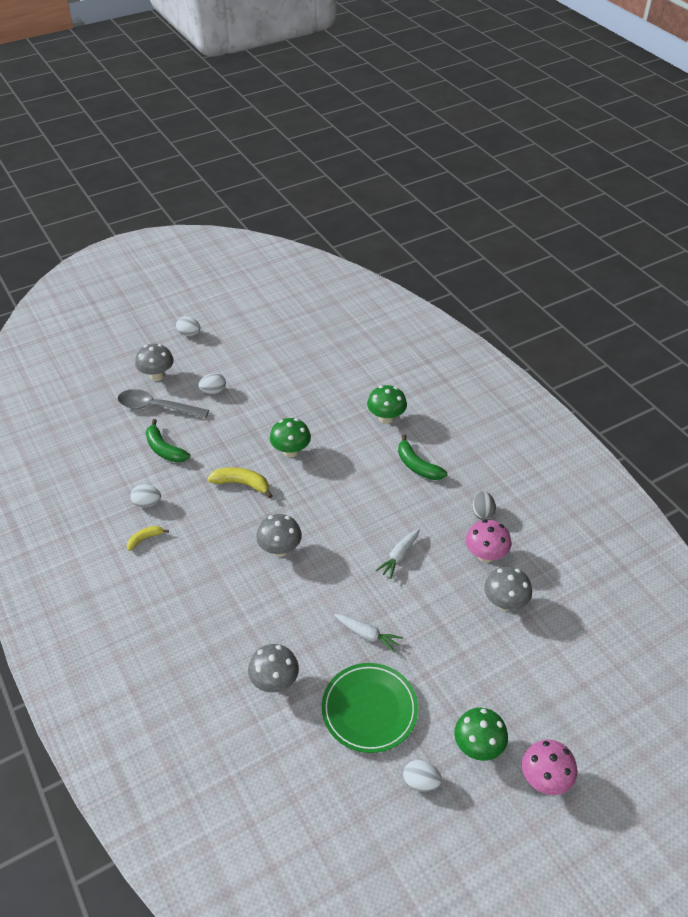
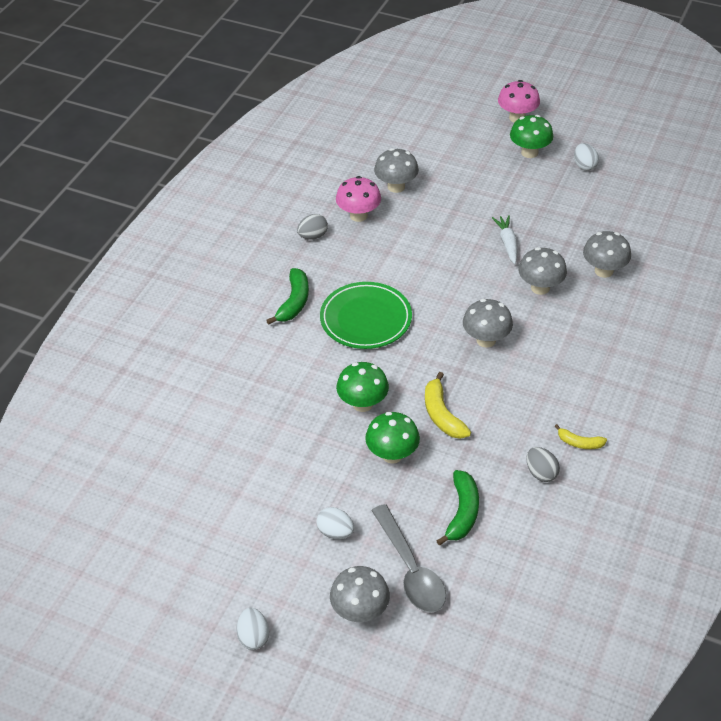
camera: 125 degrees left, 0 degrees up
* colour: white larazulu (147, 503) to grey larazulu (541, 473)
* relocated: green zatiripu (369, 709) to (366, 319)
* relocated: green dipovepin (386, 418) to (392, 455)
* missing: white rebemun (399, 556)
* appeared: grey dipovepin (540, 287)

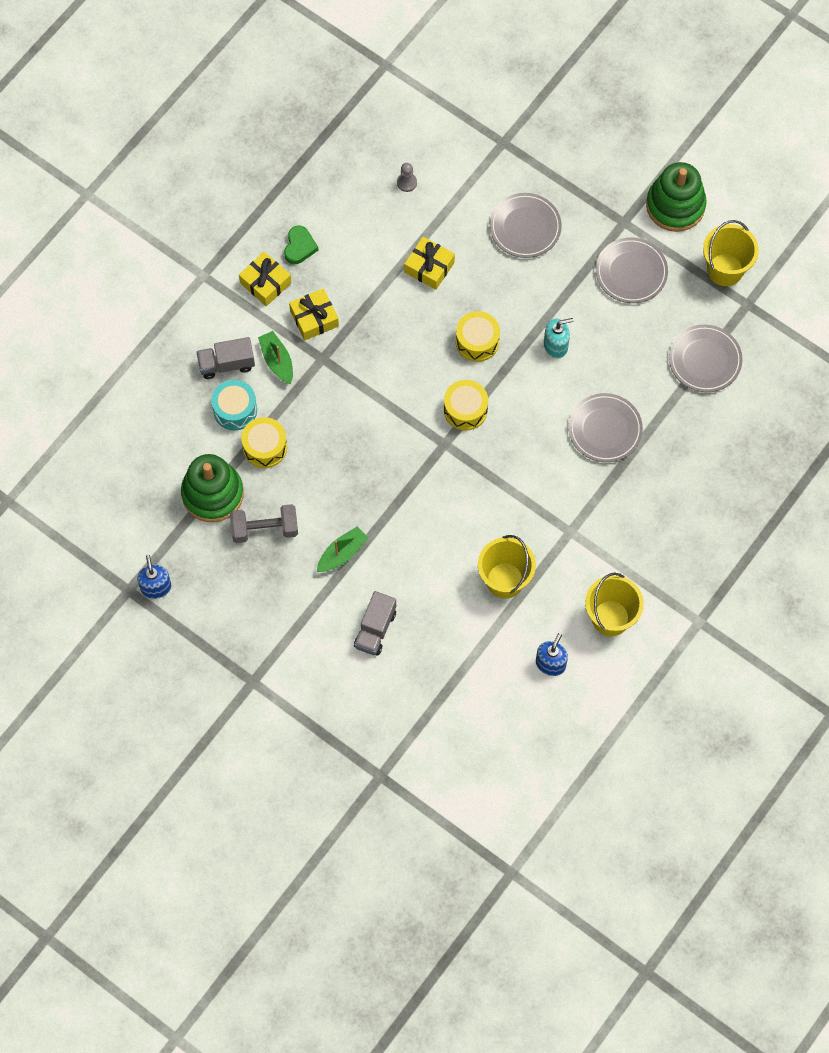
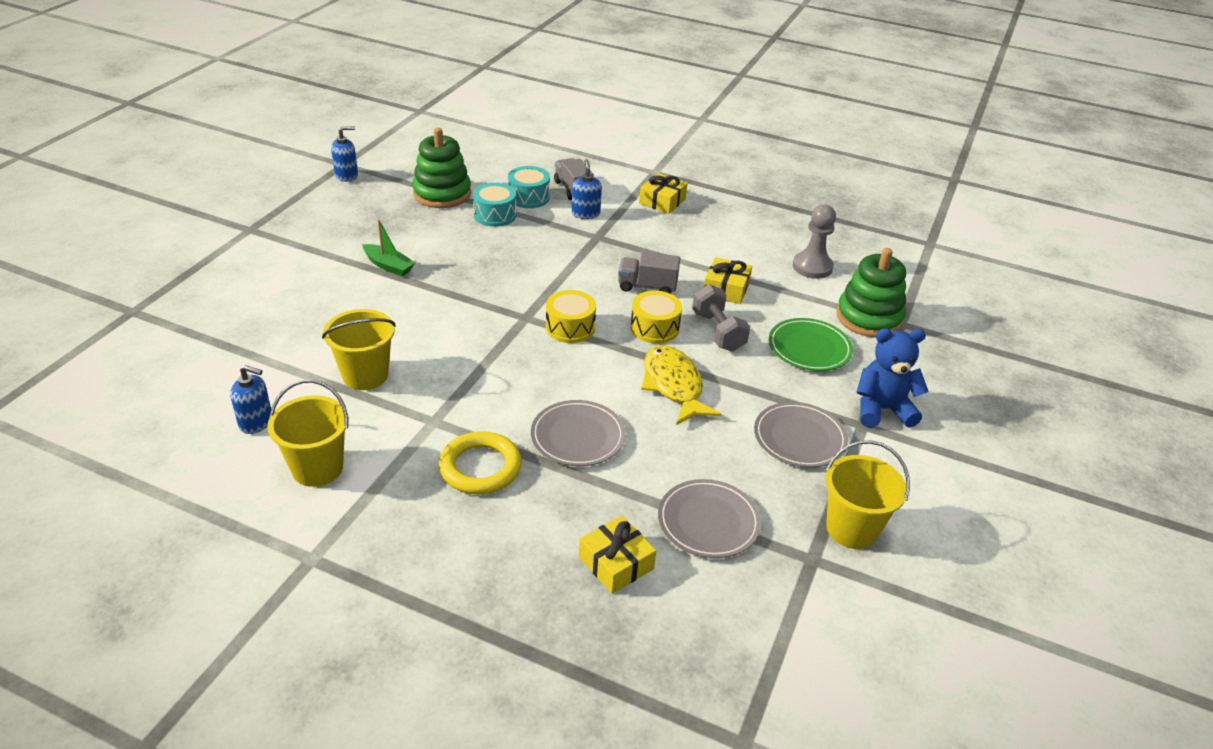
camera: 75 degrees right, 30 degrees down
* relocated: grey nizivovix (265, 529) to (718, 331)
* colour: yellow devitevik (265, 447) to turquoise devitevik (495, 215)
* exchanged: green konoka (277, 361) to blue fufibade (585, 213)
* missing: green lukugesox (299, 247)
* relocated: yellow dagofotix (314, 318) to (616, 563)
* relocated: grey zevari (375, 629) to (647, 286)
* size: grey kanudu (407, 182) = (812, 267) x1.88
* colour: grey zatiripu (525, 227) to green zatiripu (809, 348)
* exchanged: turquoise fufibade (556, 346) to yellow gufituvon (673, 385)
* relocated: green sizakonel (675, 205) to (869, 318)
* appeared: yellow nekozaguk (480, 467)
* appeared: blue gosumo (882, 409)

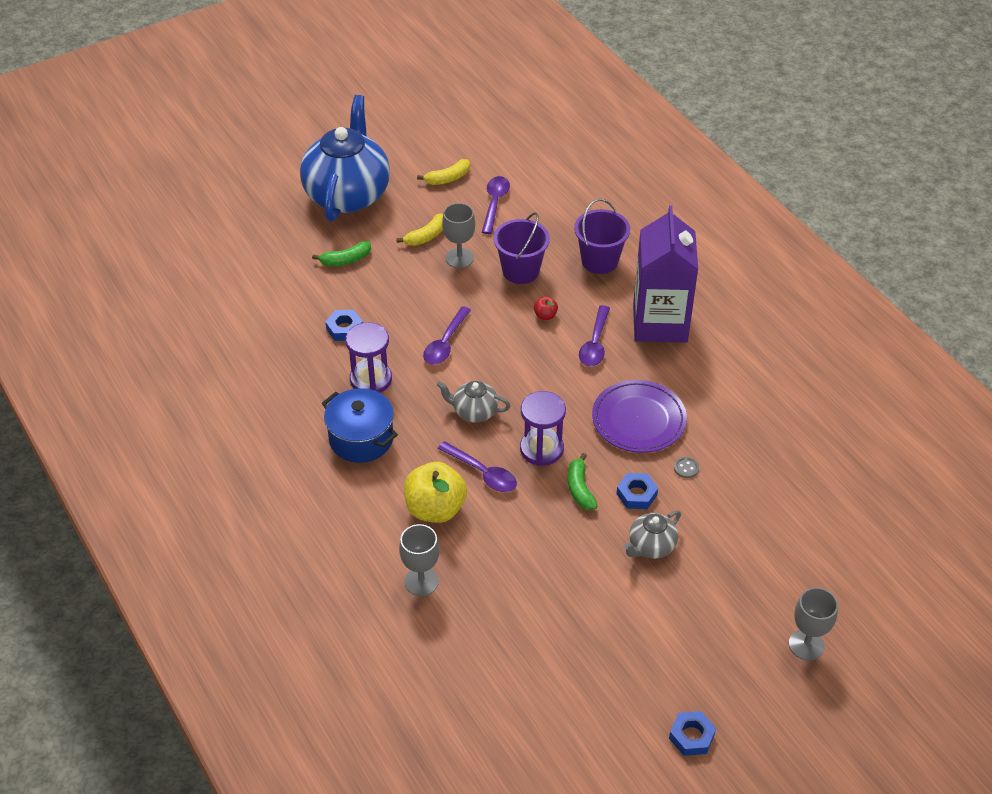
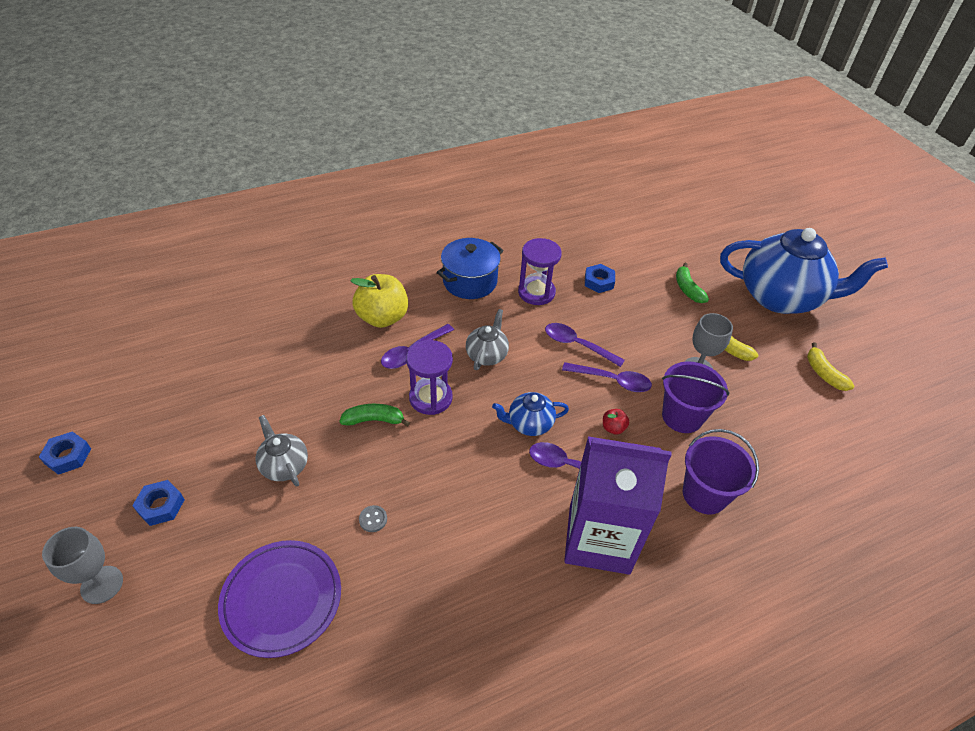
camera: 95 degrees right, 0 degrees up
* missing: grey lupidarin (421, 581)
* relocated: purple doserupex (495, 203) to (612, 380)
* relocated: purple zatiripu (638, 420) to (282, 599)
* relocated: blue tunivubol (636, 494) to (161, 506)
* appeared: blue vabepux (529, 424)

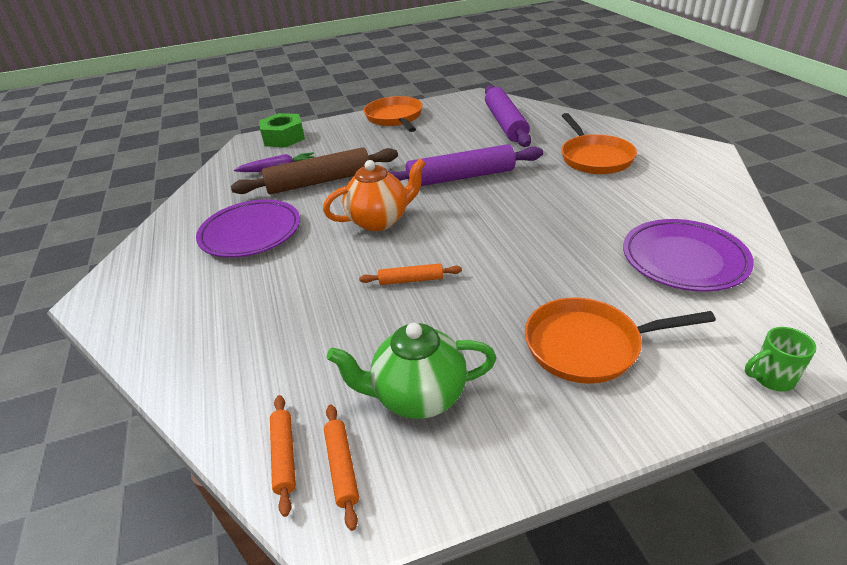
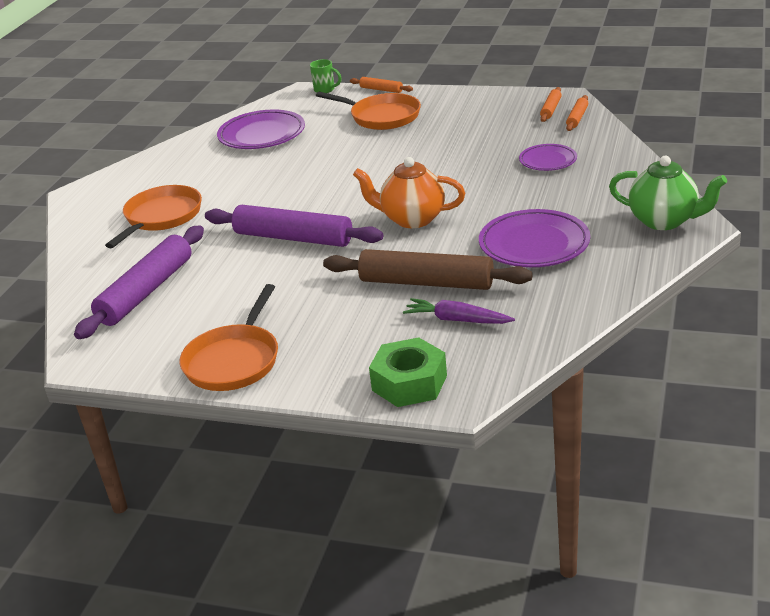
camera: 145 degrees left, 5 degrees down
* relocated: green vabepux (418, 396) to (664, 221)
* relocated: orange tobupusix (411, 280) to (381, 89)
* appeared: purple zatiripu (548, 161)

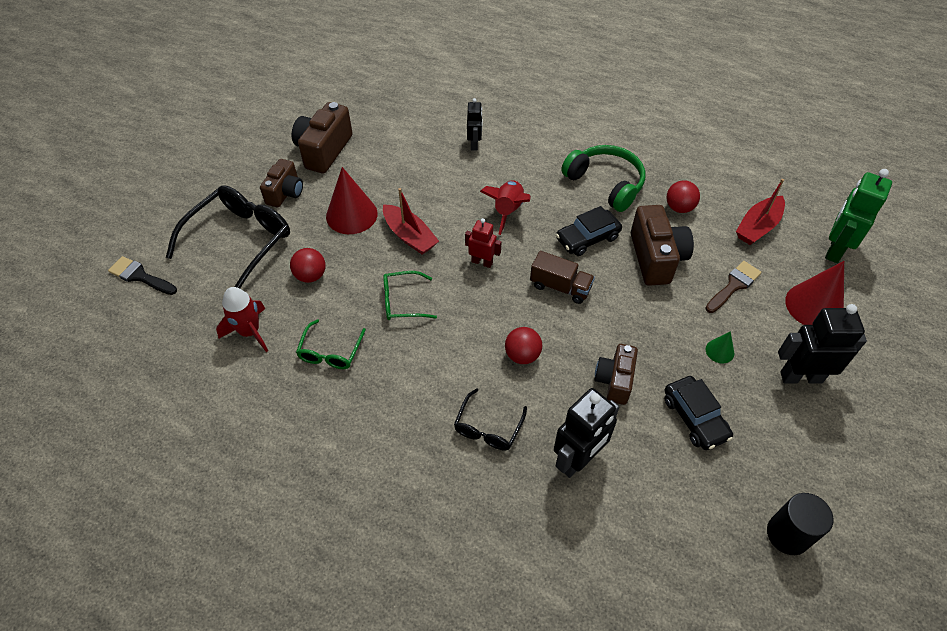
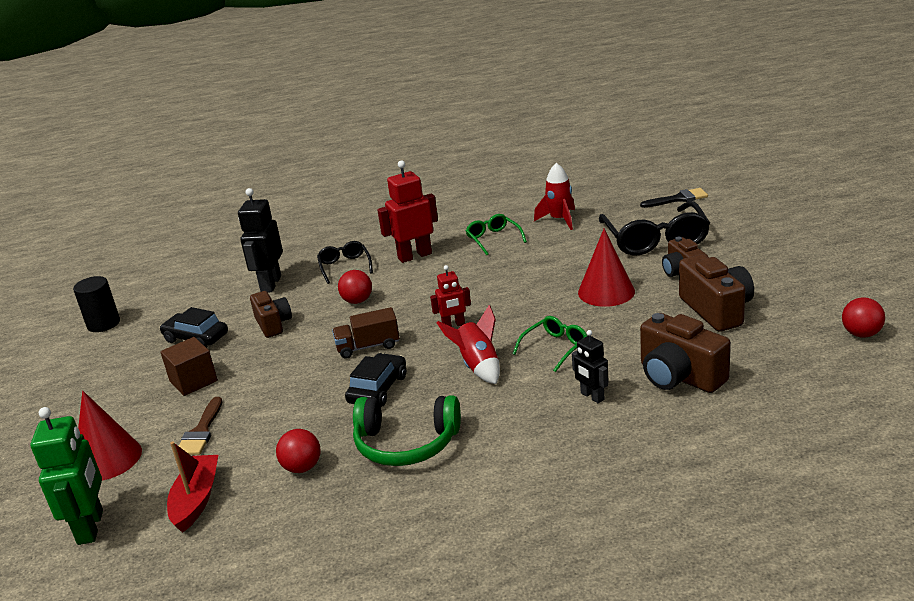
camera: 145 degrees right, 25 degrees down
* relocated: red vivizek (311, 276) to (861, 334)
* missing: red konoka (409, 236)
* relocated: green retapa (403, 301) to (555, 348)
* relocated: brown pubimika (656, 258) to (679, 376)
* exchanged: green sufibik (719, 351) to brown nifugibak (193, 381)
* missing: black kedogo (801, 377)
* appeared: red kedogo (414, 256)

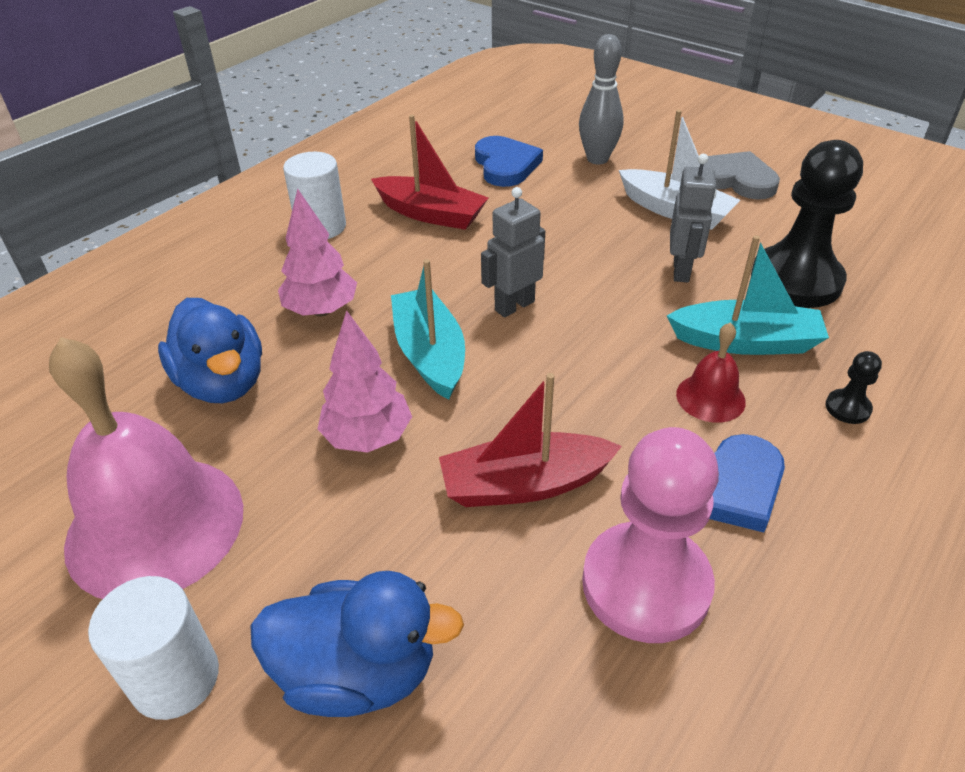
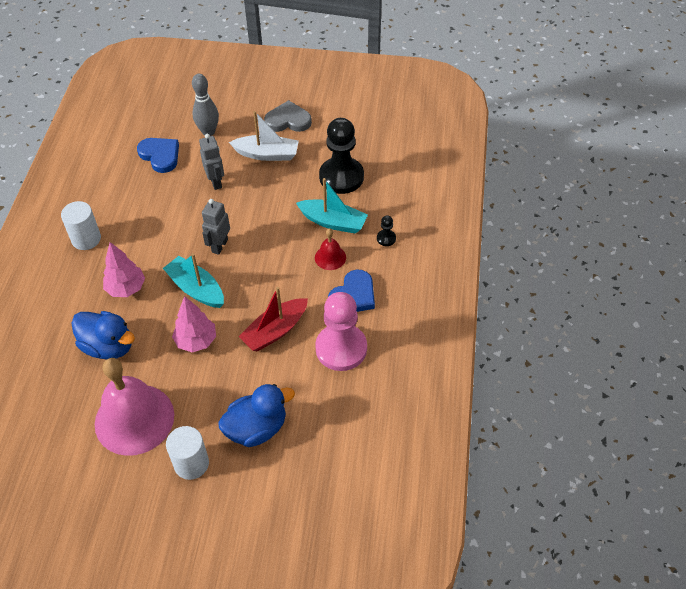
camera: 30 degrees left, 10 degrees up
* missing: red konoka (430, 214)
* spun: turquoise konoka (745, 342) = (333, 222) 45 degrees clockwise
* relocated: grey kedogo (682, 271) to (216, 182)

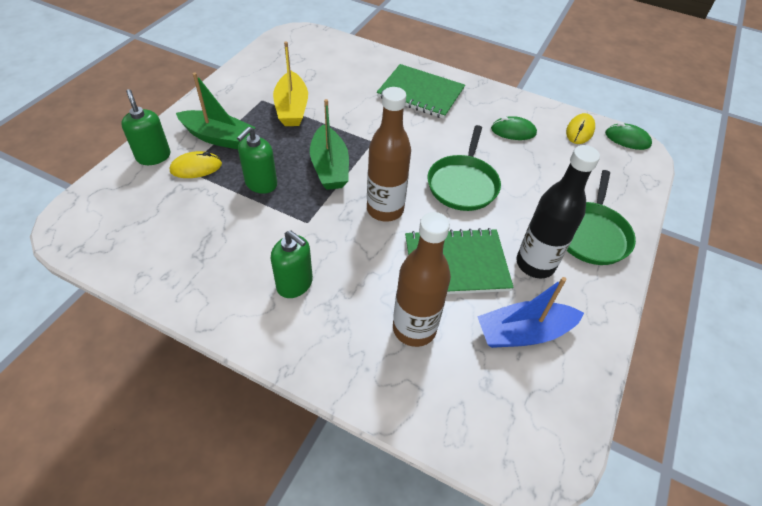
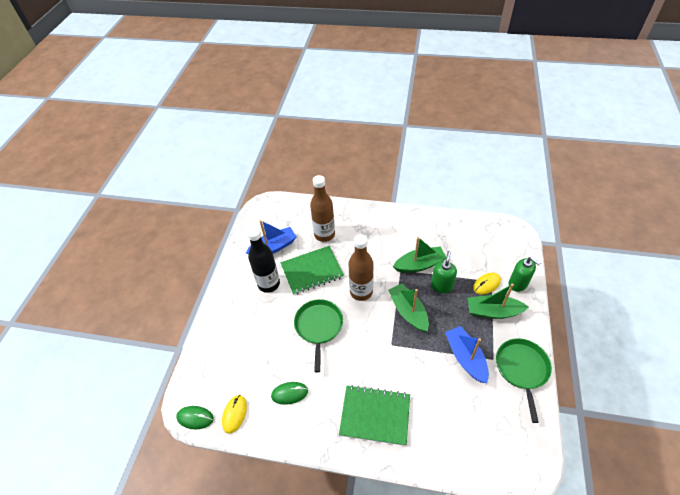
camera: 170 degrees right, 0 degrees up
* missing: green fufibade (295, 284)
* colour: yellow konoka (292, 108) to blue konoka (465, 358)
* relocated: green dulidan (592, 234) to (522, 369)
* appeared: green konoka (419, 265)

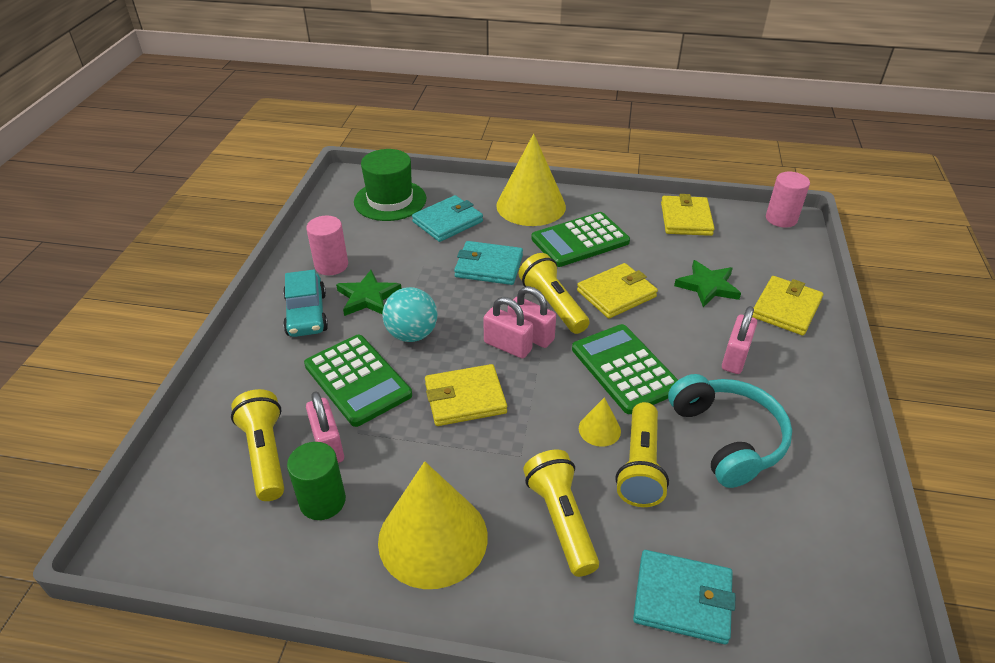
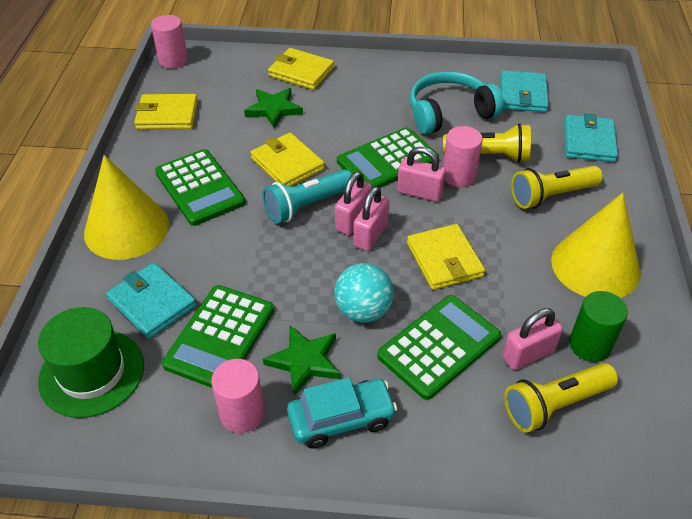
camera: 95 degrees left, 5 degrees up
* relocated: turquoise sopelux (489, 266) to (523, 95)
* colour: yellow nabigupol (553, 305) to turquoise nabigupol (307, 206)
* exchanged: yellow sufibik (599, 429) to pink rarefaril (458, 176)
* relocated: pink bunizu (735, 357) to (419, 192)
* appeared: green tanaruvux (220, 337)

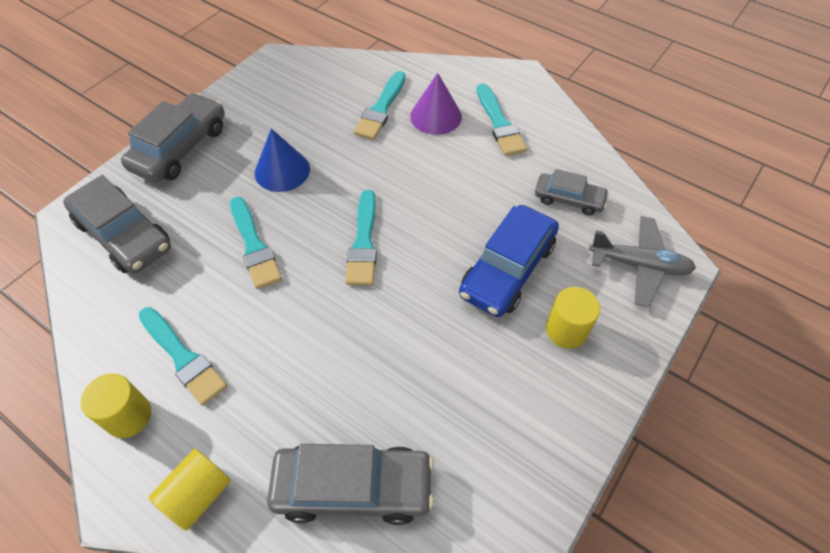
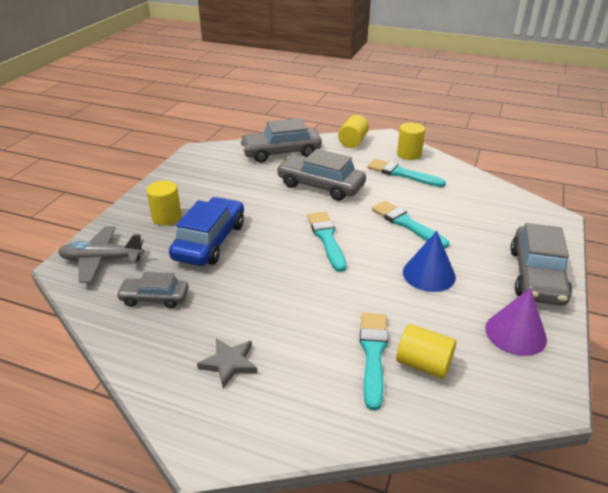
camera: 165 degrees right, 20 degrees down
* relocated: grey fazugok (124, 235) to (320, 186)
* relocated: purple sufibik (436, 116) to (515, 333)
* exchanged: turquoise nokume (499, 123) to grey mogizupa (229, 363)
* appeared: yellow rarefaril (423, 364)

